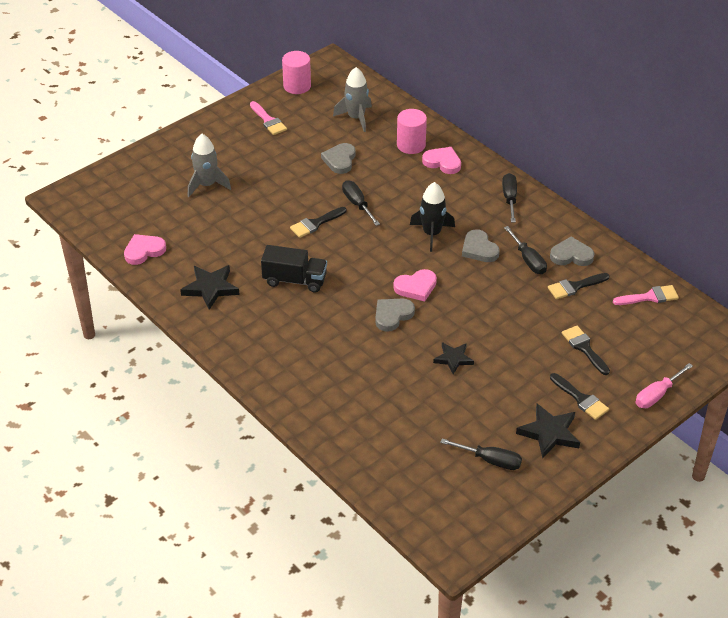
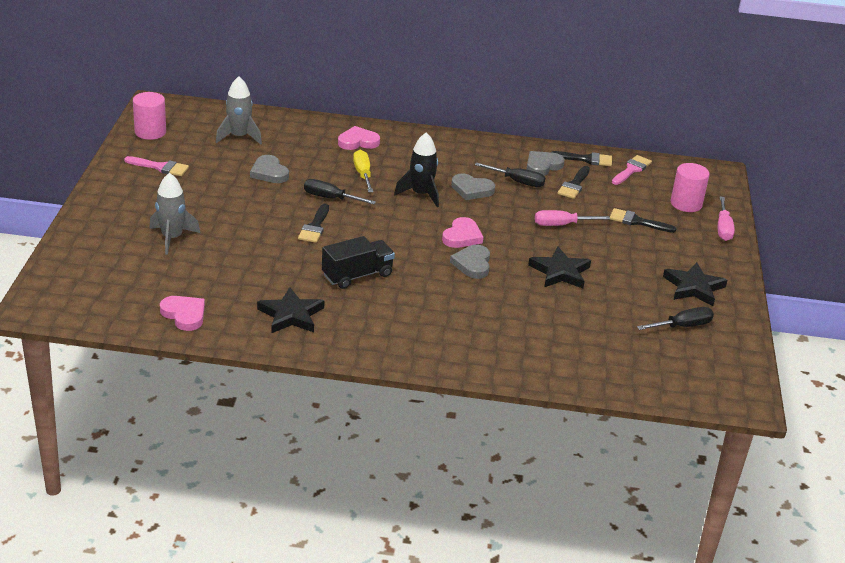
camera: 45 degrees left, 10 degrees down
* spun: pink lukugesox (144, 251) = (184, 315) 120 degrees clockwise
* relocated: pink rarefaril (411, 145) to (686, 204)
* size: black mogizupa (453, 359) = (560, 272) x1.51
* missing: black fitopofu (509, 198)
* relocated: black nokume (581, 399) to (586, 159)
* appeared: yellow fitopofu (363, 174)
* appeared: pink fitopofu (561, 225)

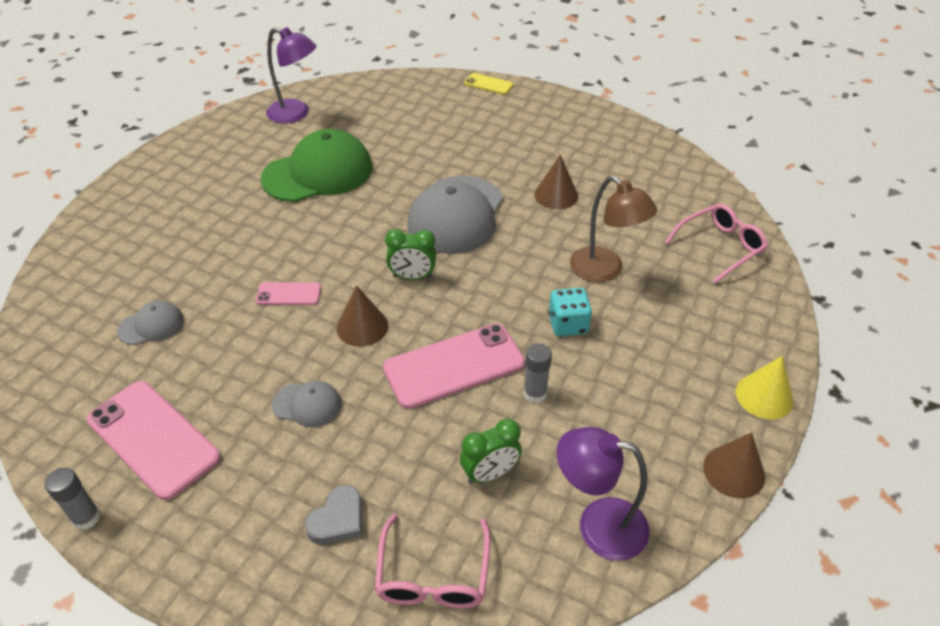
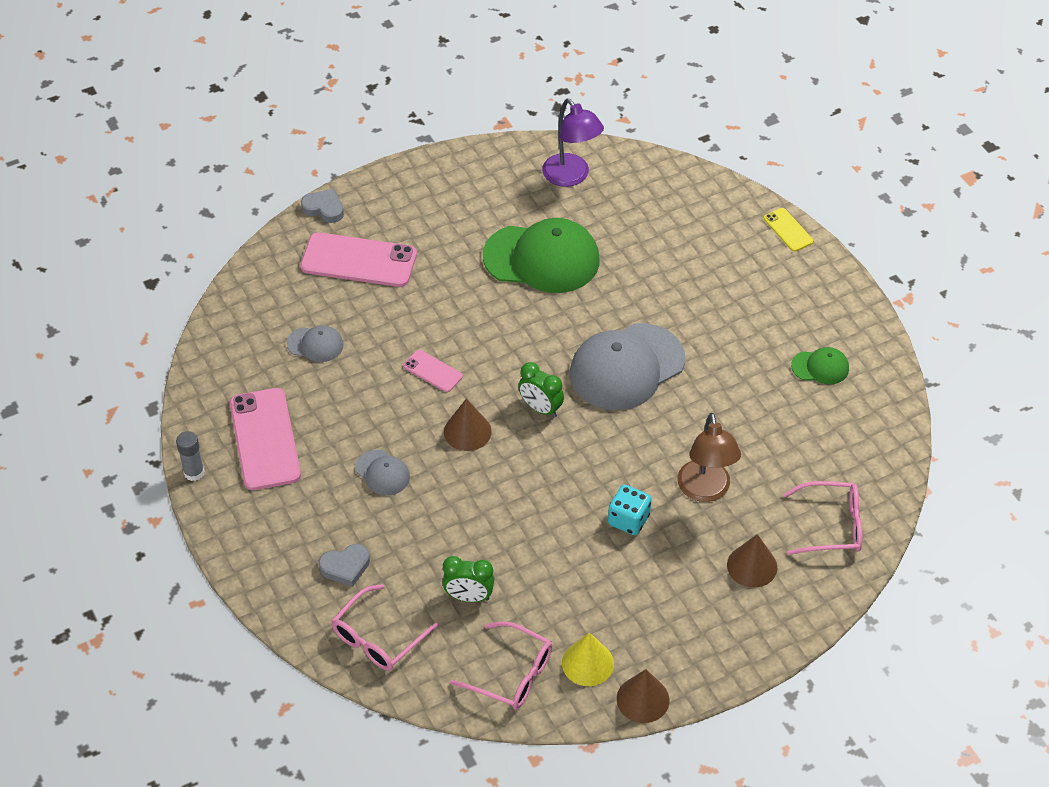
camera: 35 degrees right, 5 degrees up
* relocated: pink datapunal (454, 366) to (358, 260)
* missing: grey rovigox (535, 393)
* relocated: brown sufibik (556, 195) to (752, 566)
* exchanged: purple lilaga (598, 525) to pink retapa (511, 674)
* relocated: yellow sufibik (764, 396) to (587, 663)
* appeared: grey lukugesox (324, 208)
* appeared: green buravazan (820, 367)

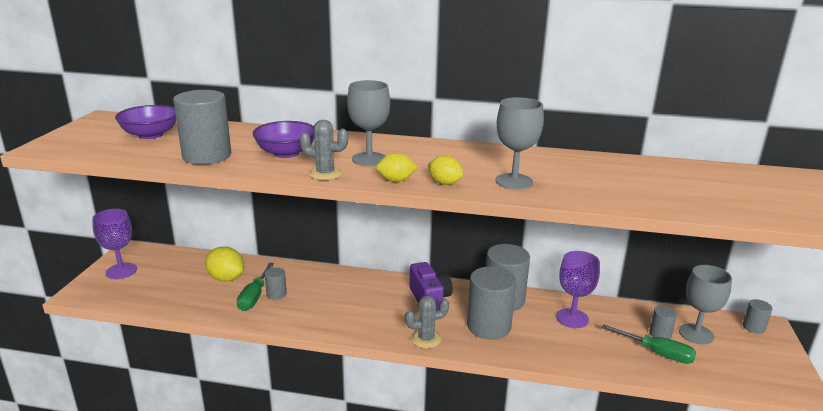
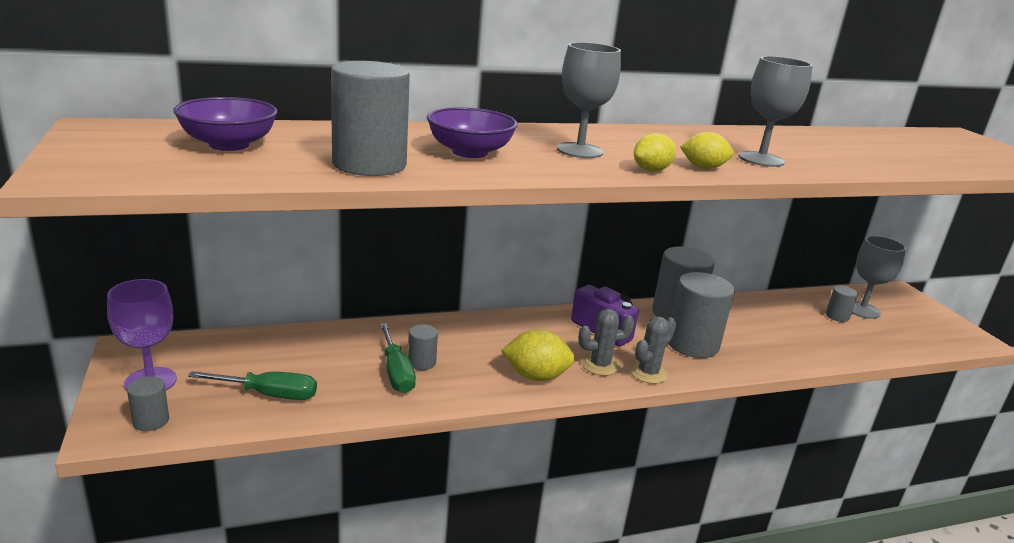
camera: 30 degrees left, 0 degrees up
* relocated: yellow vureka (226, 278) to (536, 376)
* relocated: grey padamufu (325, 174) to (600, 365)
* missing: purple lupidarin (572, 318)
* relocated: green fitopofu (658, 353) to (270, 394)
* relocated: grey rarefaril (753, 327) to (151, 421)

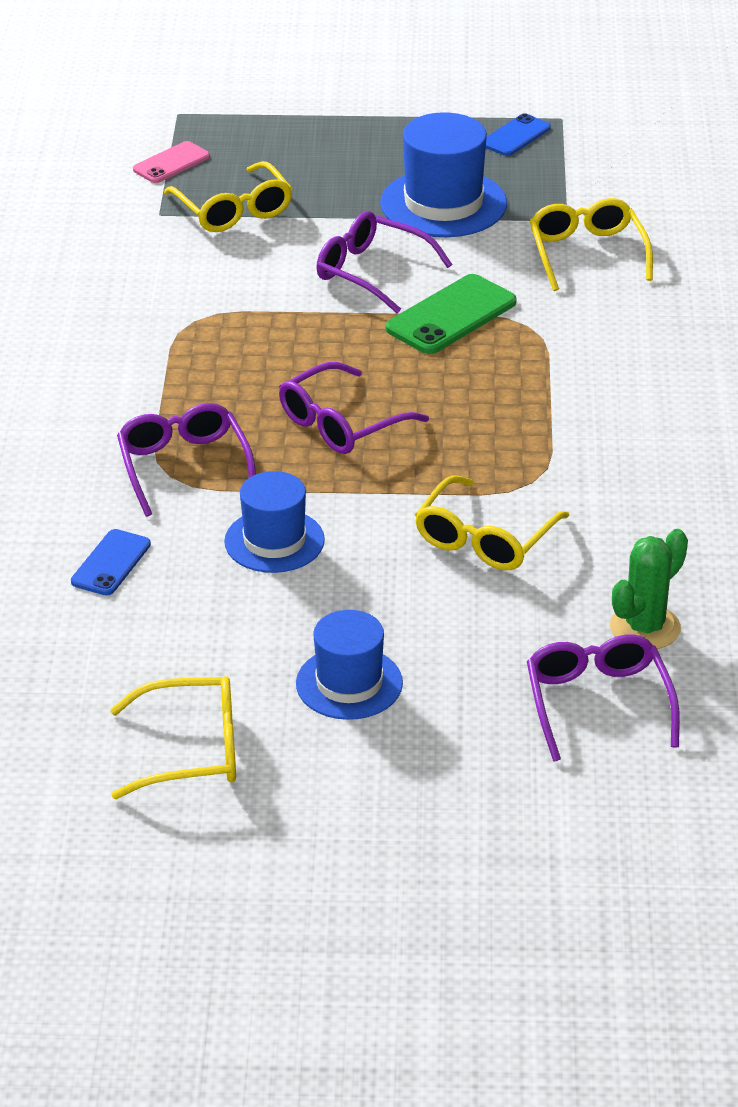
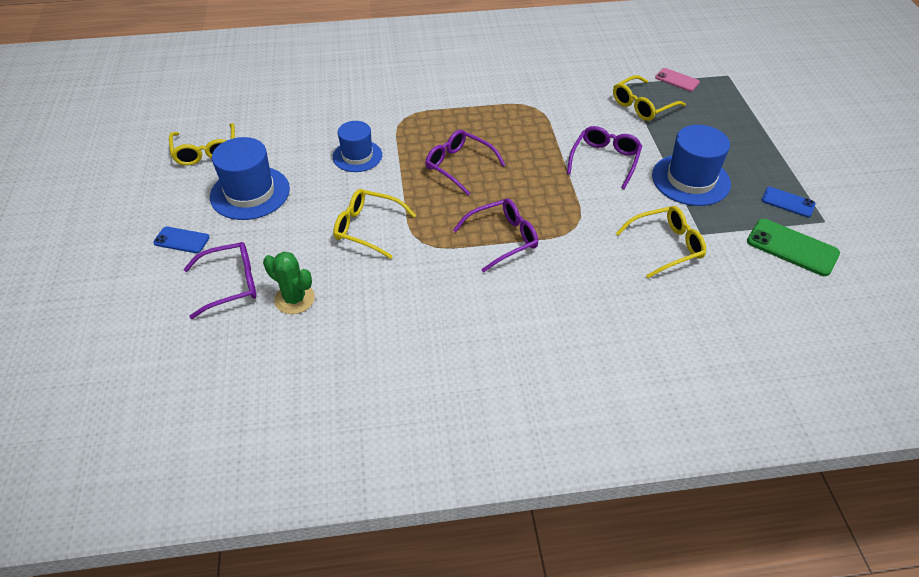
camera: 80 degrees right, 10 degrees up
* relocated: blue datapunal (111, 563) to (181, 240)
* relocated: purple retapa (184, 467) to (502, 239)
* size: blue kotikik (349, 683) = (250, 193) x1.51
* relocated: green datapunal (451, 316) to (792, 247)

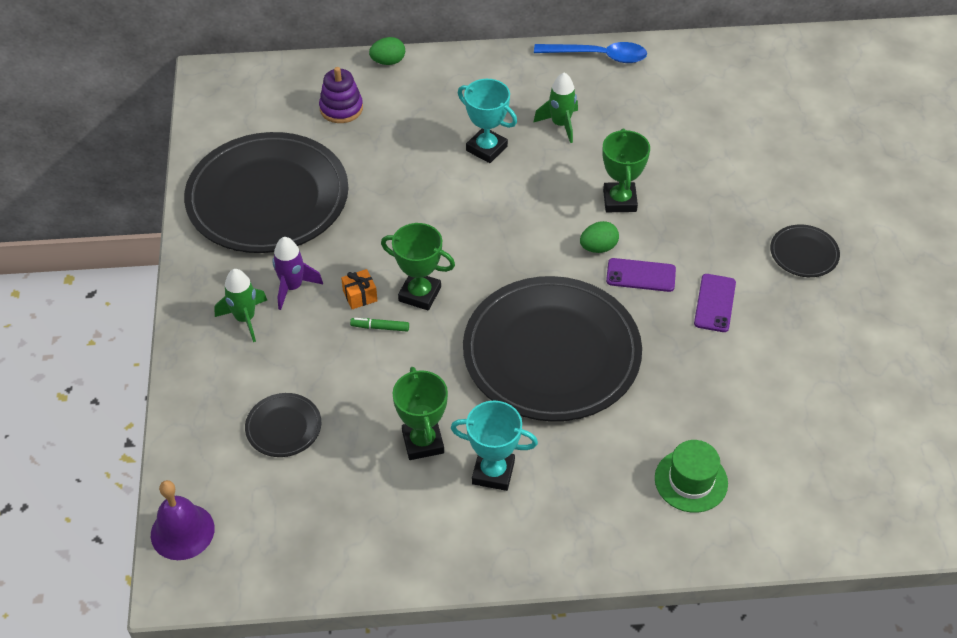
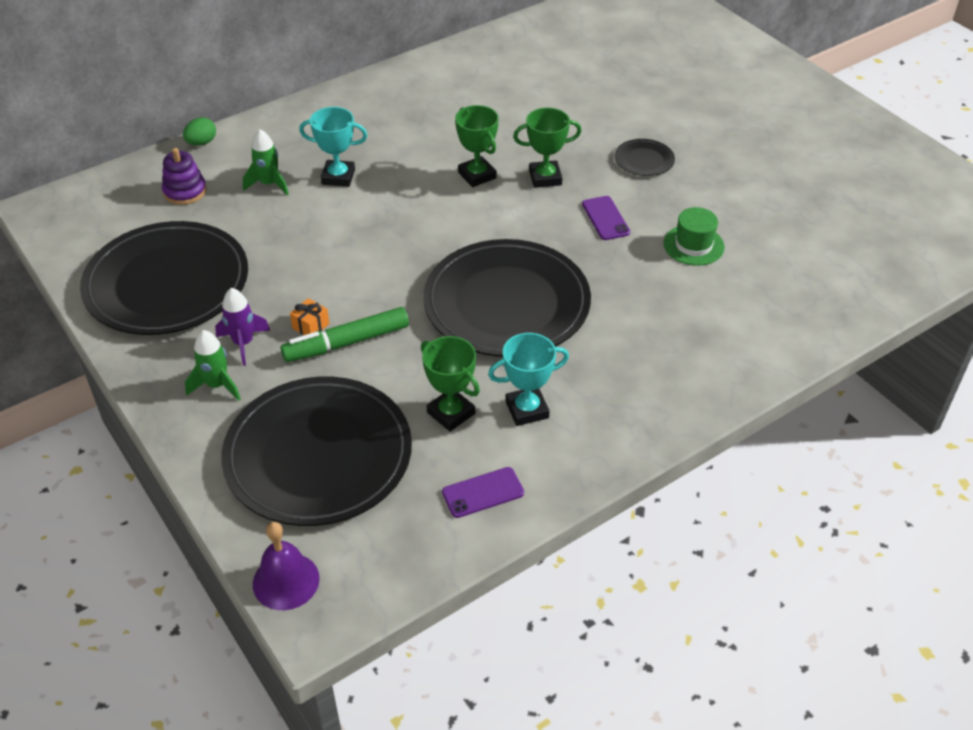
camera: 30 degrees left, 5 degrees down
* size: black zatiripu (283, 427) = (318, 455) x2.44
* size: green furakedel (380, 327) = (347, 342) x2.25
* relocated: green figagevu (420, 294) to (545, 178)
* relocated: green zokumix (560, 124) to (269, 184)
* missing: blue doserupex (598, 56)
* missing: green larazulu (598, 247)
* relocated: purple datapunal (640, 275) to (483, 493)
* relocated: green kotikik (691, 480) to (693, 245)

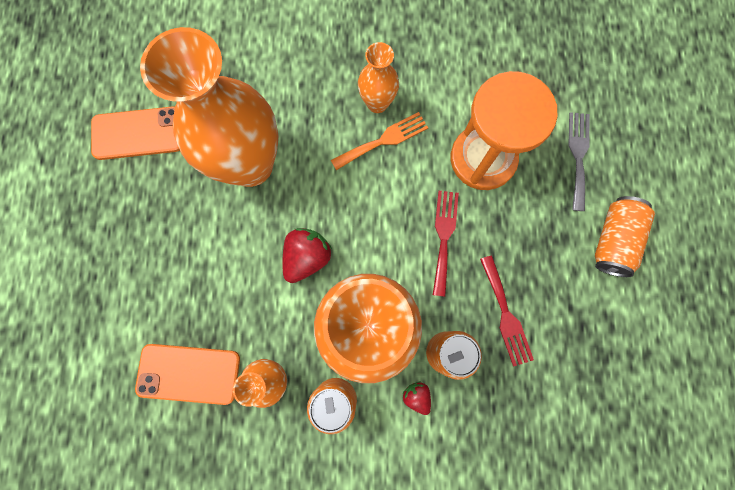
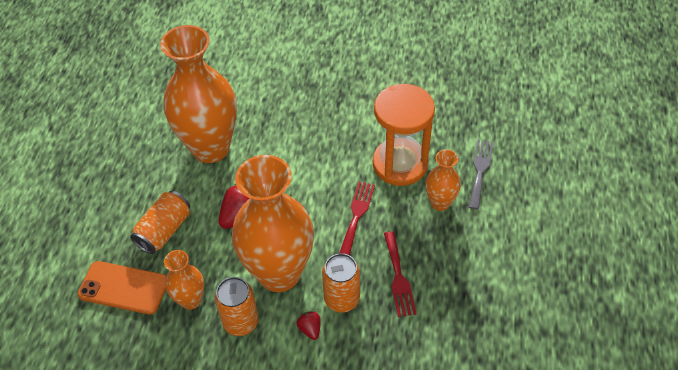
camera: 10 degrees right, 25 degrees down
* missing: orange datapunal (138, 133)
* missing: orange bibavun (383, 140)
* relocated: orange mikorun (377, 103) to (440, 203)
* relocated: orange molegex (613, 240) to (164, 230)

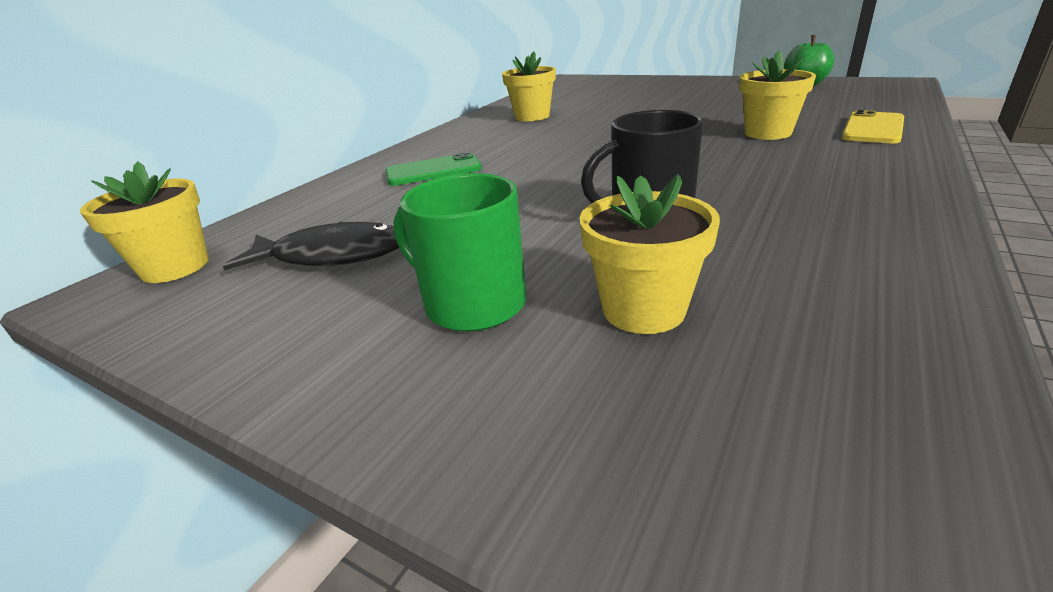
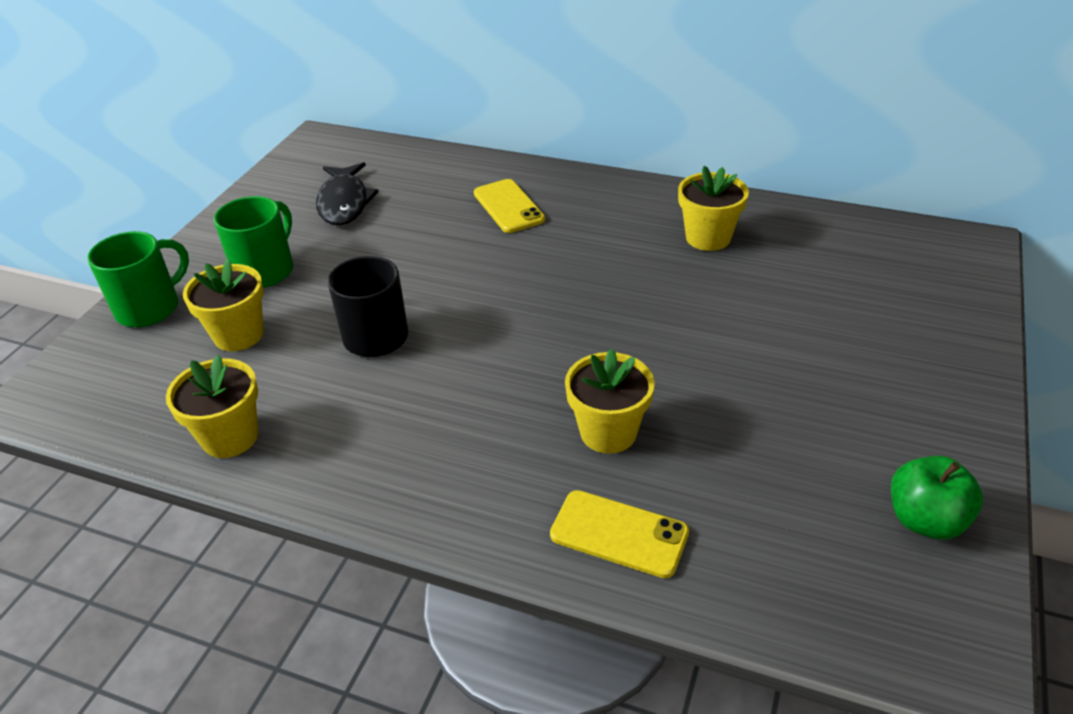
camera: 80 degrees right, 10 degrees up
* relocated: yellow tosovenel (175, 267) to (230, 437)
* colour: green datapunal (433, 171) to yellow datapunal (509, 206)
* appeared: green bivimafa (150, 308)

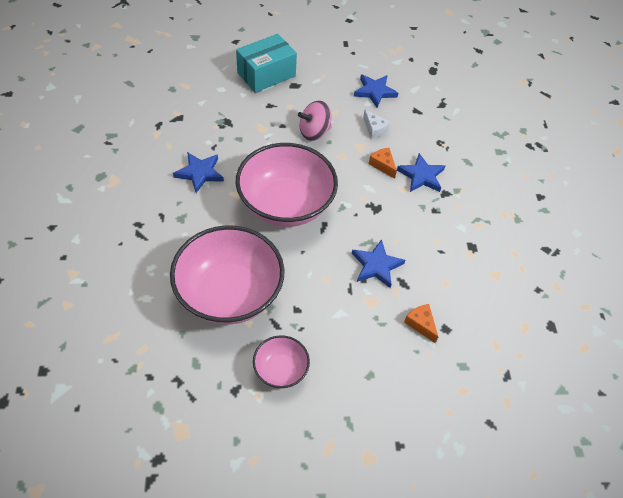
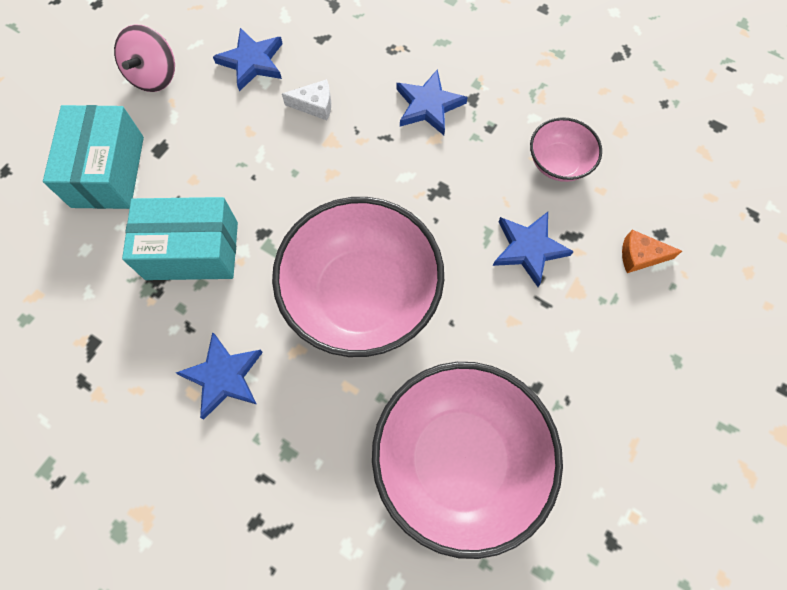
camera: 50 degrees left, 15 degrees up
* relocated: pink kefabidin (280, 370) to (558, 162)
* relocated: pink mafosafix (314, 132) to (154, 76)
* missing: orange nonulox (383, 165)
* appeared: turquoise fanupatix (192, 250)

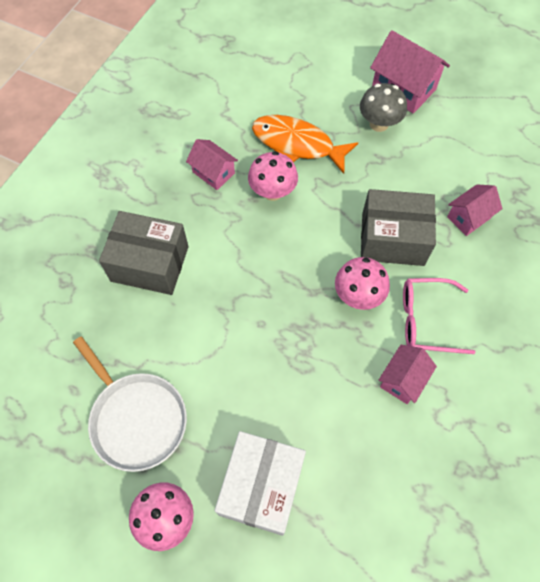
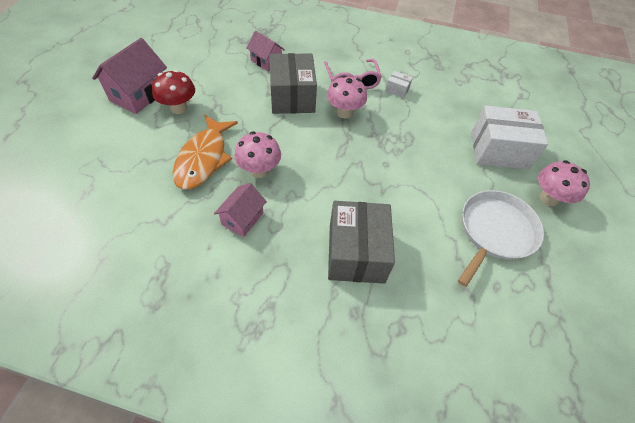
camera: 105 degrees left, 10 degrees down
* colour: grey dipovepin (379, 124) to red dipovepin (179, 108)
* exchanged: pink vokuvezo (402, 379) to white fanupatix (397, 90)

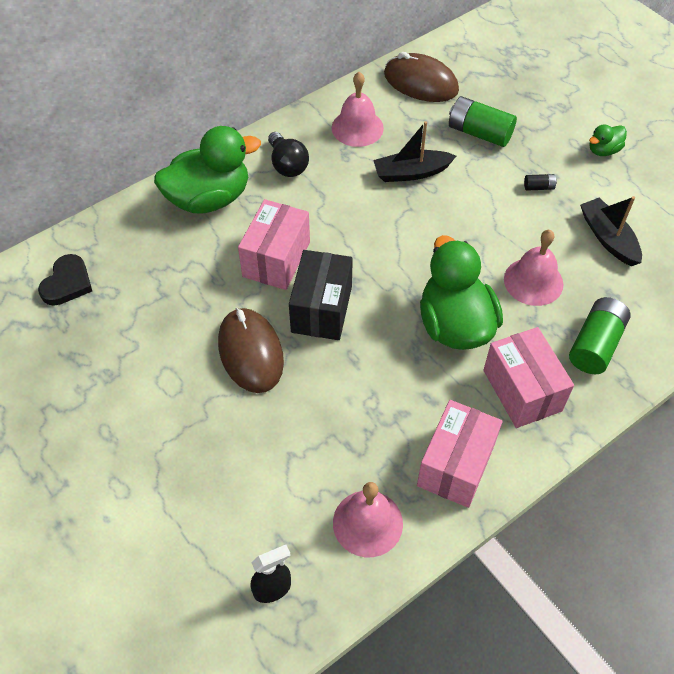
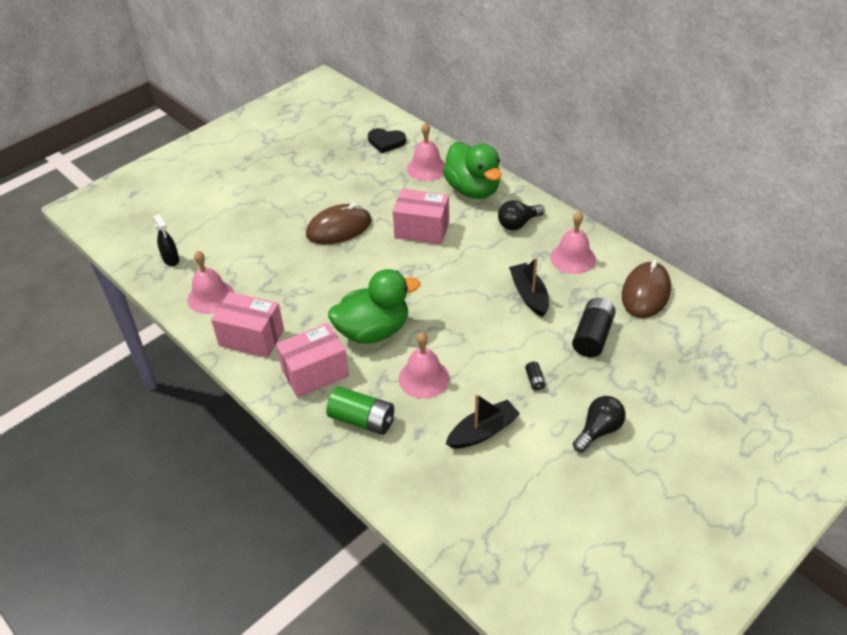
camera: 85 degrees right, 10 degrees down
* missing: black fanupatix (321, 309)
* colour: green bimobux (479, 133) to black bimobux (592, 336)
* exchanged: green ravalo (603, 150) to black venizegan (598, 430)
* appeared: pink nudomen (427, 168)

